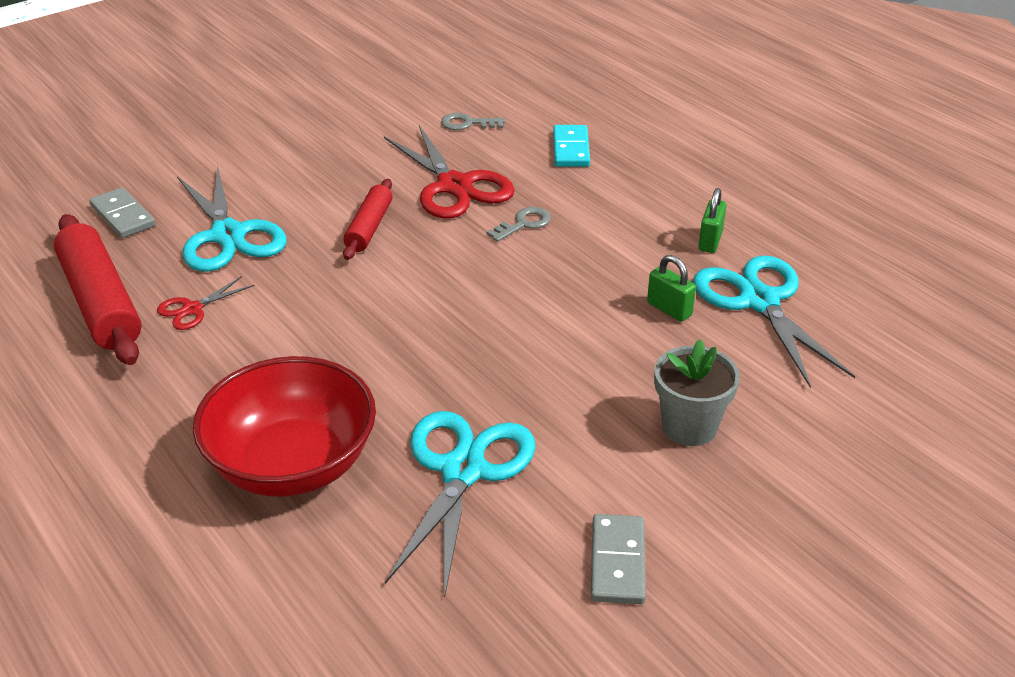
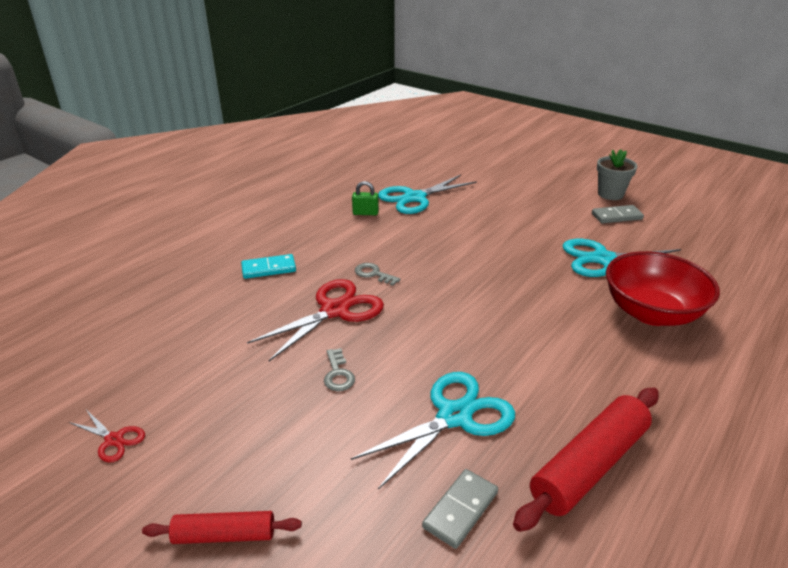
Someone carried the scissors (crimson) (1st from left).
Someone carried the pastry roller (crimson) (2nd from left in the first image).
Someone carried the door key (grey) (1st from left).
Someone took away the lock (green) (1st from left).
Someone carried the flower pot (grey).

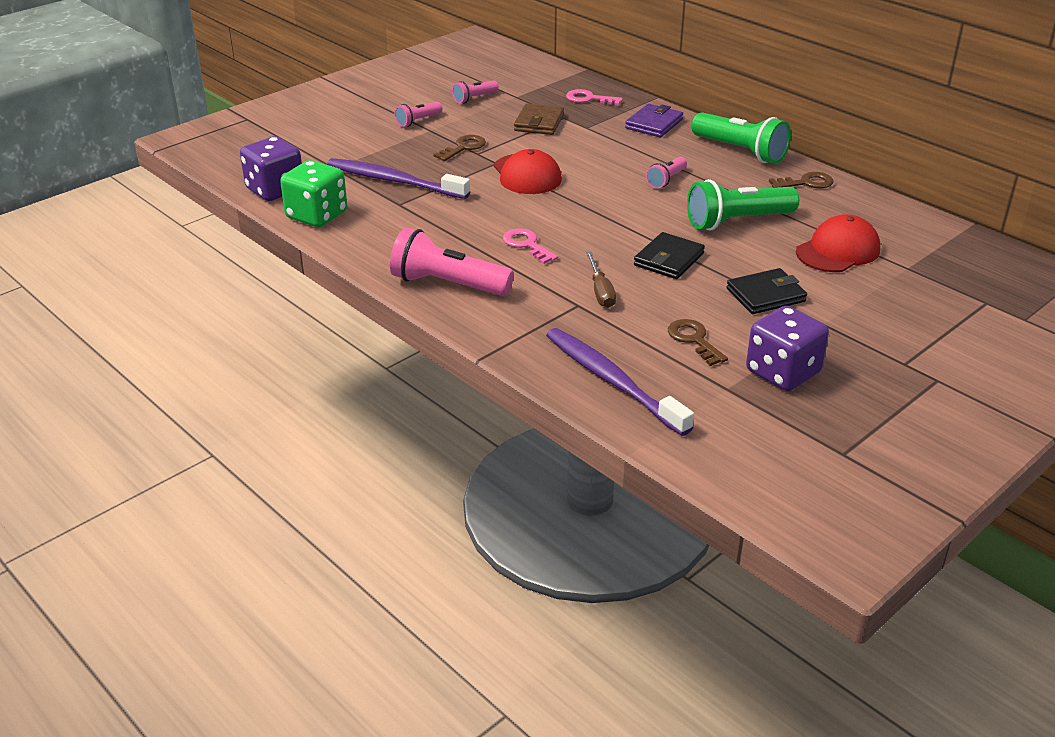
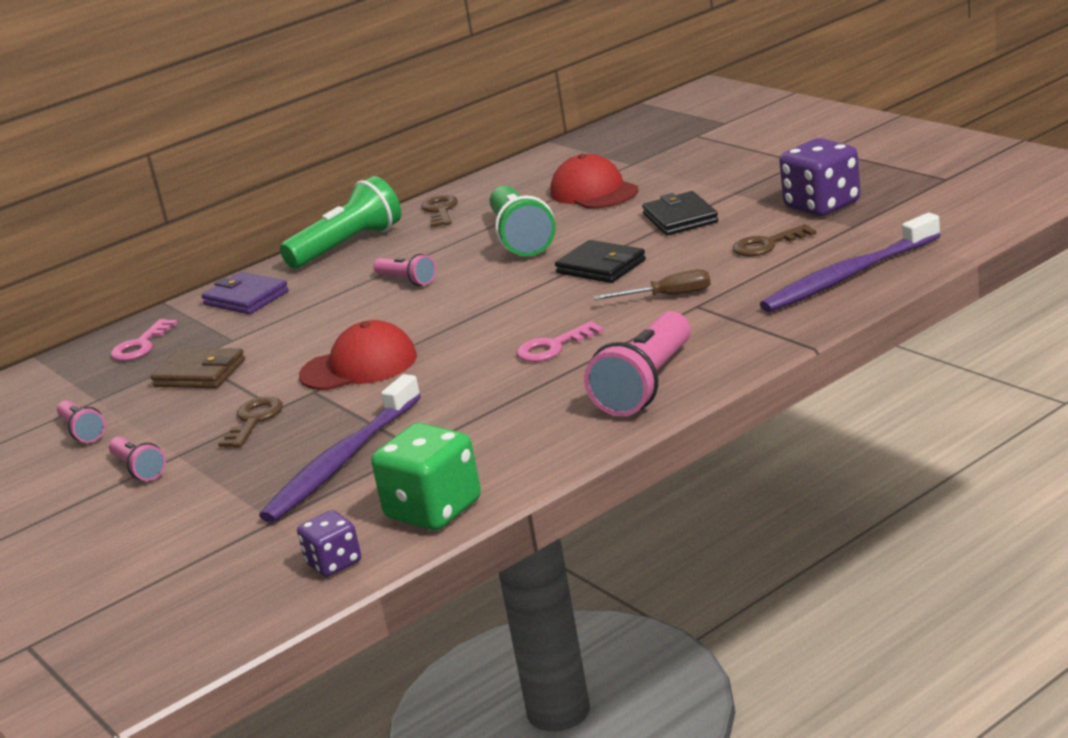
Someone scaled the die (royal purple) (1st from left) by 0.57.
Someone rotated the door key (russet) (1st from left) by 60 degrees clockwise.

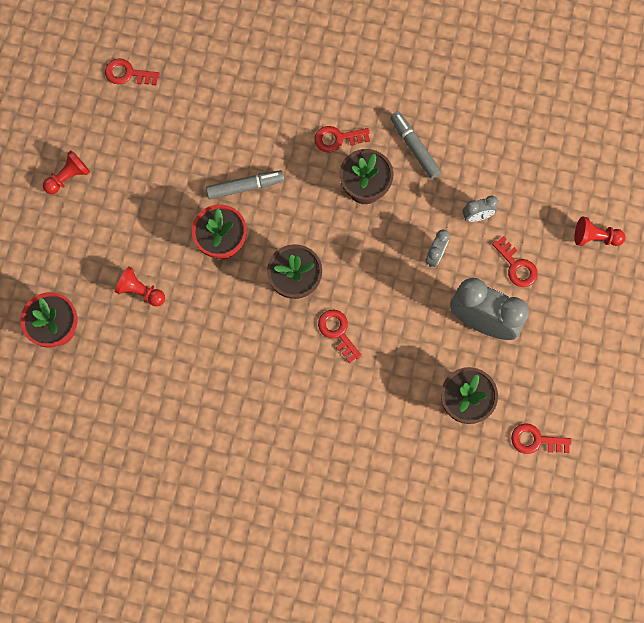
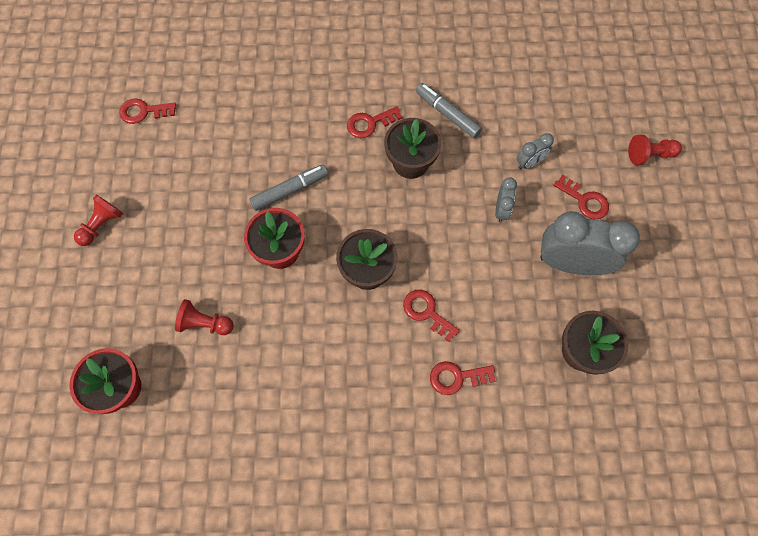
Someone carried the door key (crimson) (5th from left in the first image).

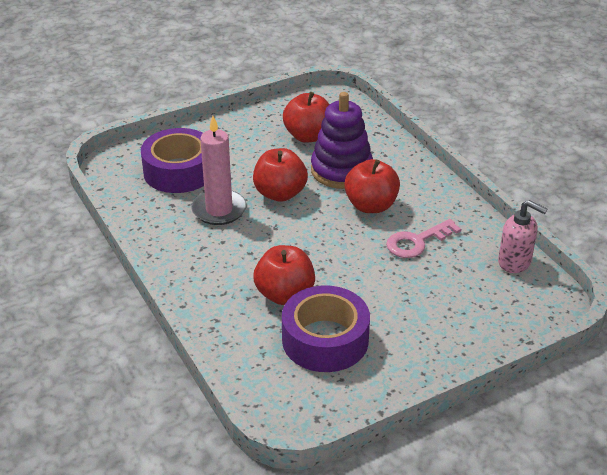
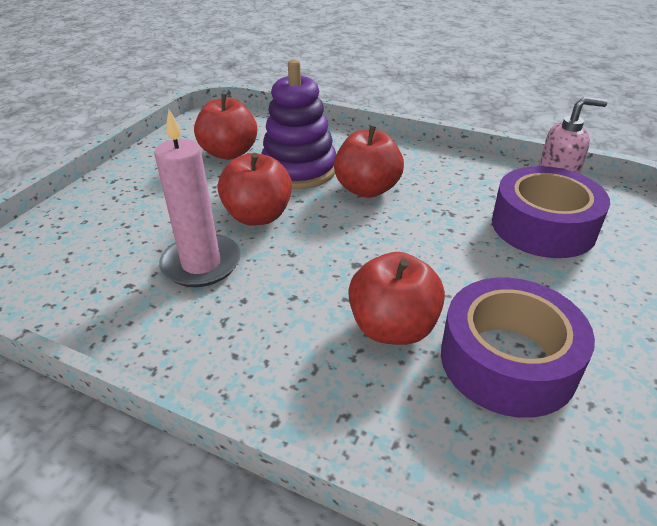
Someone carried the tape (royal purple) (1st from left in the first image).
Someone took away the door key (rose-pink).

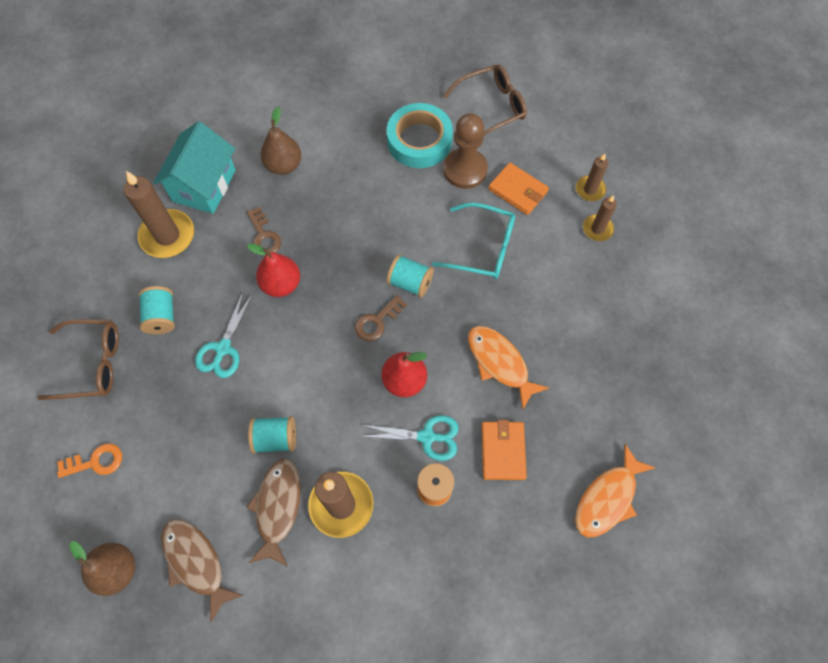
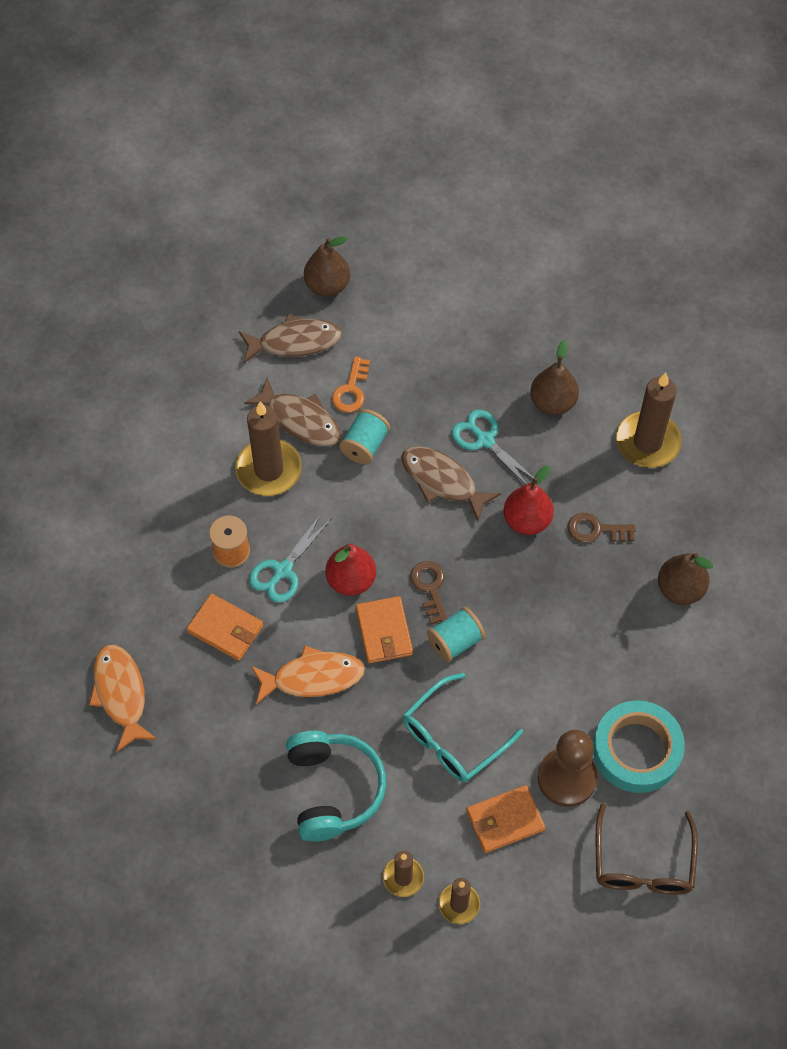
Someone took away the glasses (russet) (1st from left).
Someone carried the door key (orange-coloured).
Someone swapped the bobbin (aqua) (1st from left) for the pear fruit (russet) (2nd from left).
Someone took away the toy house (aqua).
Someone put down the headset (aqua).
Someone put down the wallet (orange-coloured) (2nd from left).
Someone put down the toy fish (russet) (3rd from left).

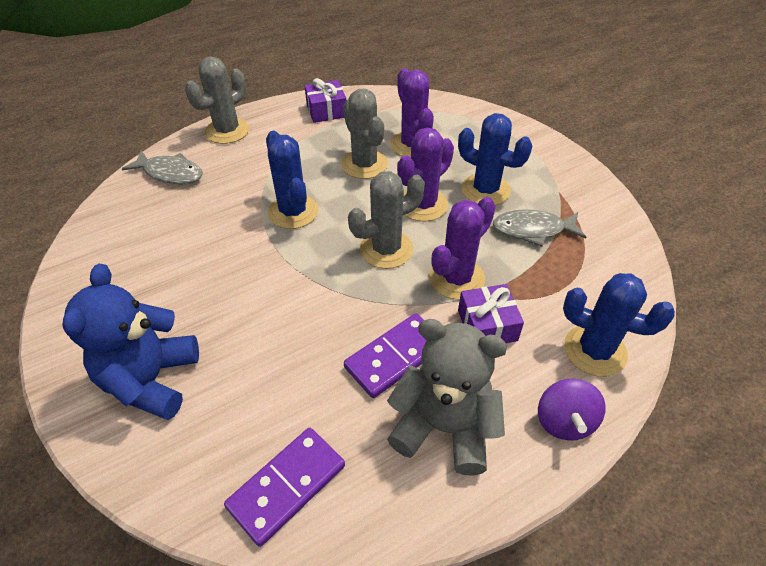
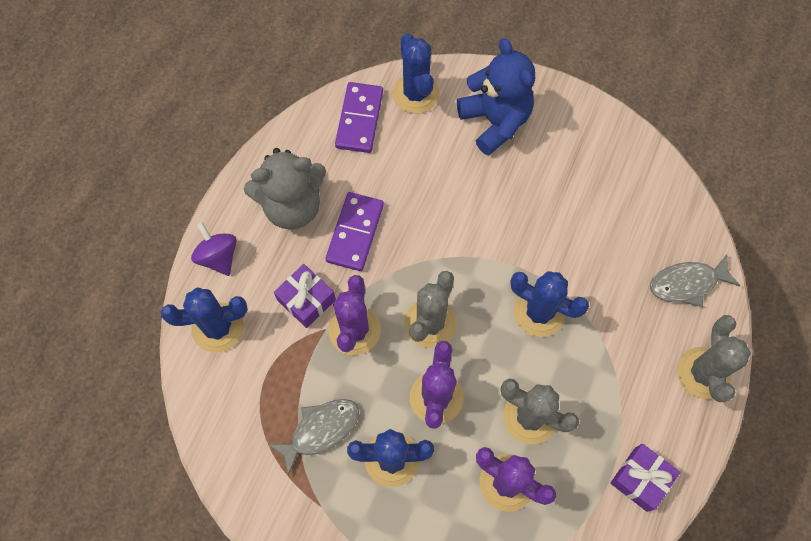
Someone put down the cactus (blue) (3rd from left).

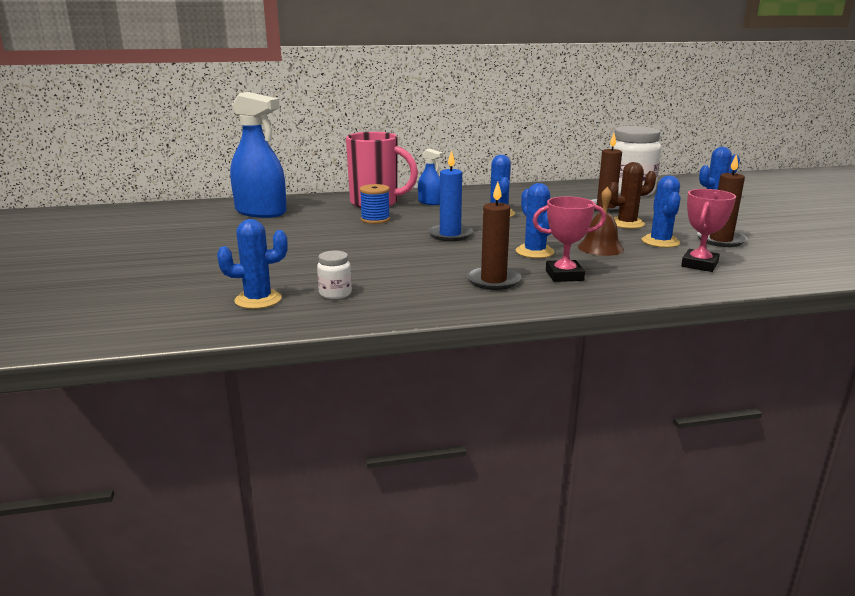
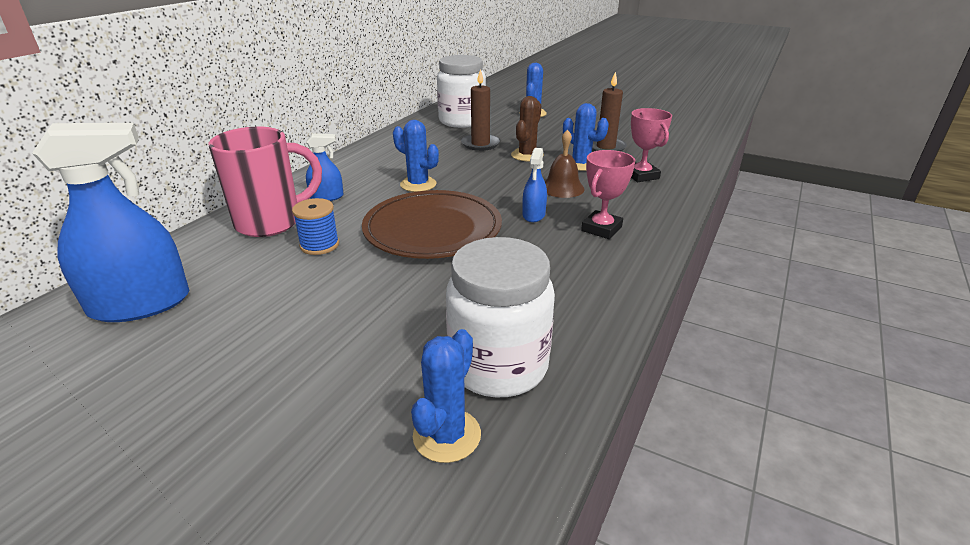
Someone scaled the jam jar (snow-white) (1st from left in the first image) by 2.31.
Someone swapped the candle (blue) for the dinner plate (russet).
Someone took away the candle (russet) (1st from left).
Someone swapped the cactus (blue) (3rd from left) for the spray cleaner (blue) (3rd from left).

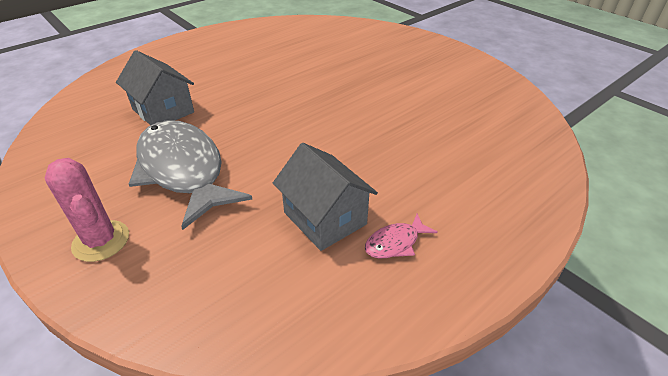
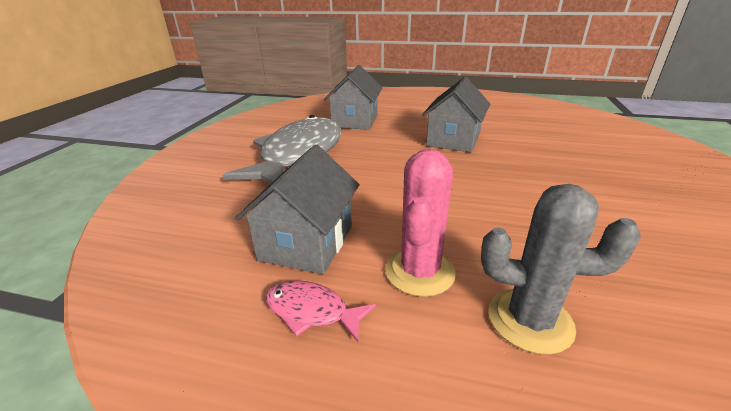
Someone carried the cactus (rose-pink).
Someone put down the toy house (grey) (3rd from left).
Someone put down the cactus (grey).

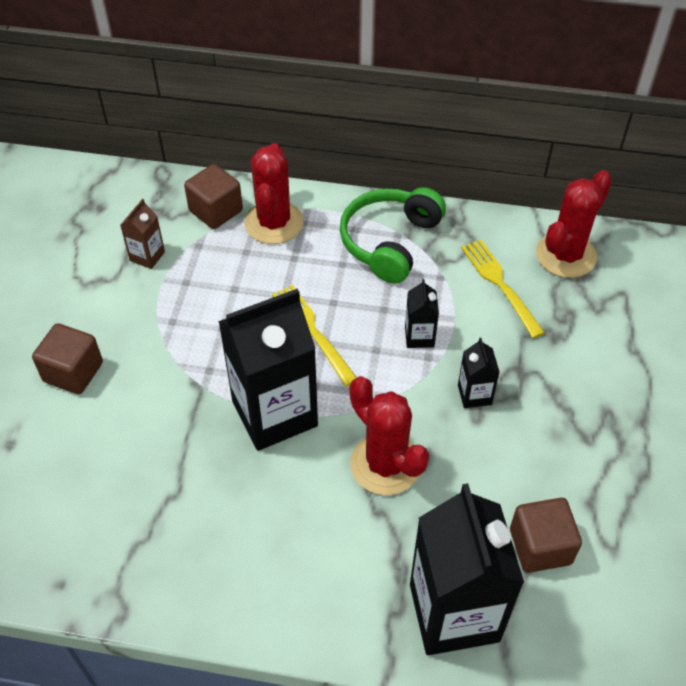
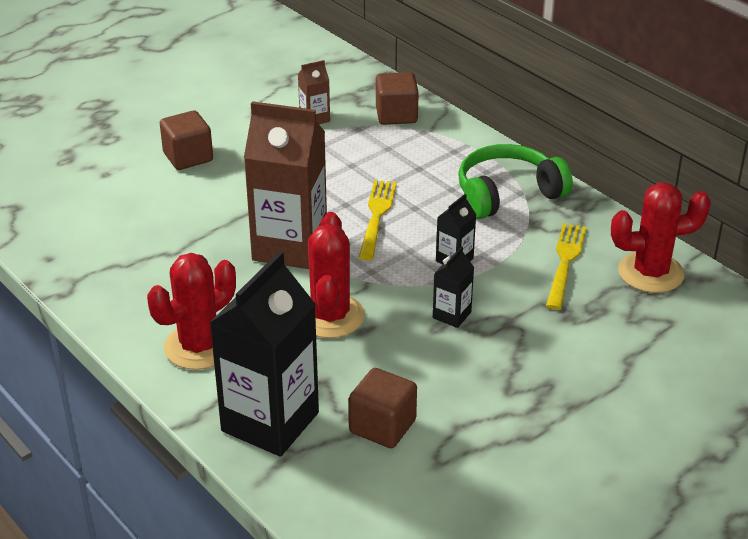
Someone repainted the milk carton (ebony) (1st from left), which became the milk carton (russet) (1st from left).
Someone carried the cactus (crimson) (1st from left).

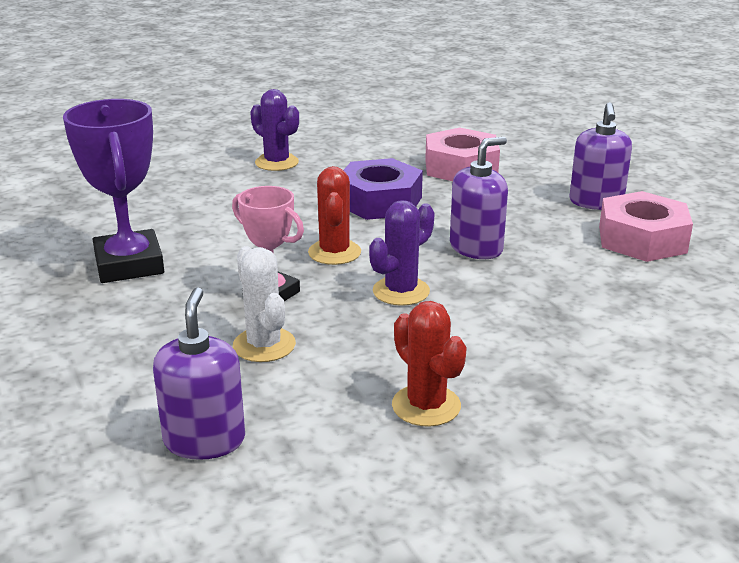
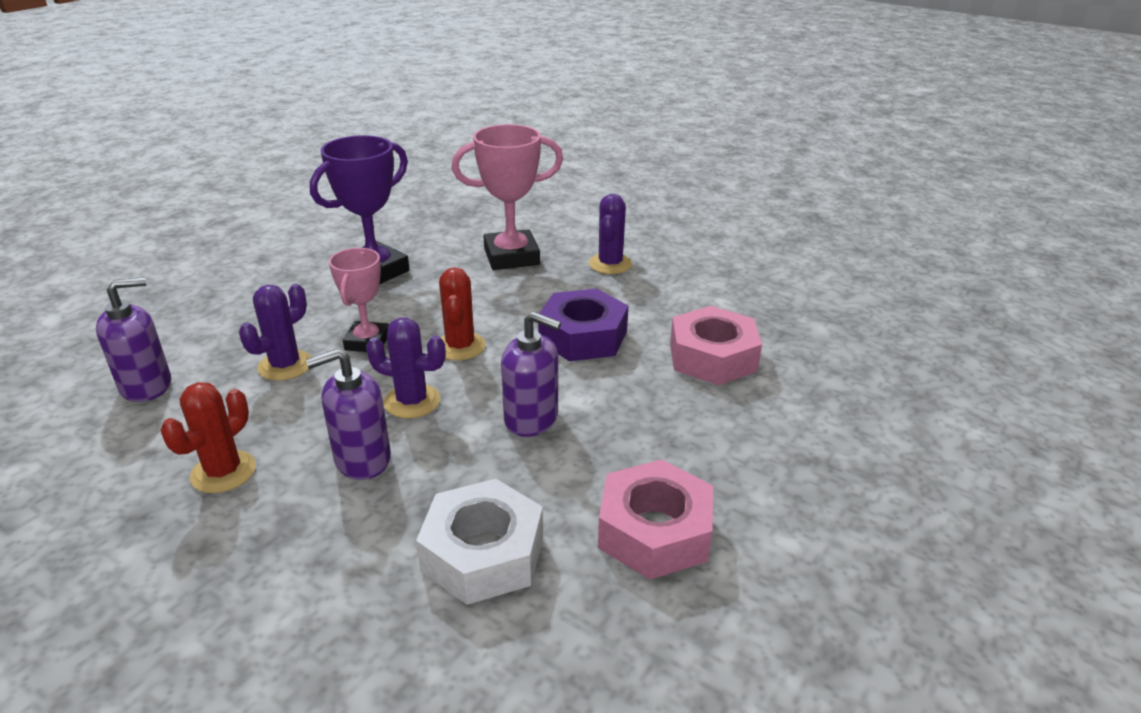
Someone repainted the cactus (snow-white), which became the cactus (royal purple) (1st from left).
Someone rotated the cactus (crimson) (1st from left in the first image) by 60 degrees counterclockwise.
Someone carried the soap pump (royal purple) (3rd from left in the first image).
Someone put down the hex nut (snow-white).
Someone put down the trophy (rose-pink) (2nd from left).

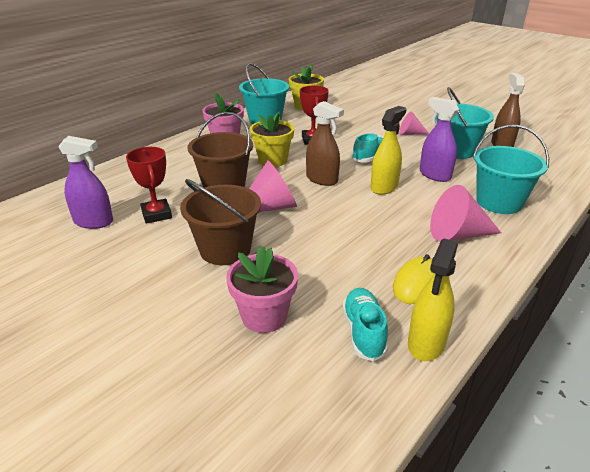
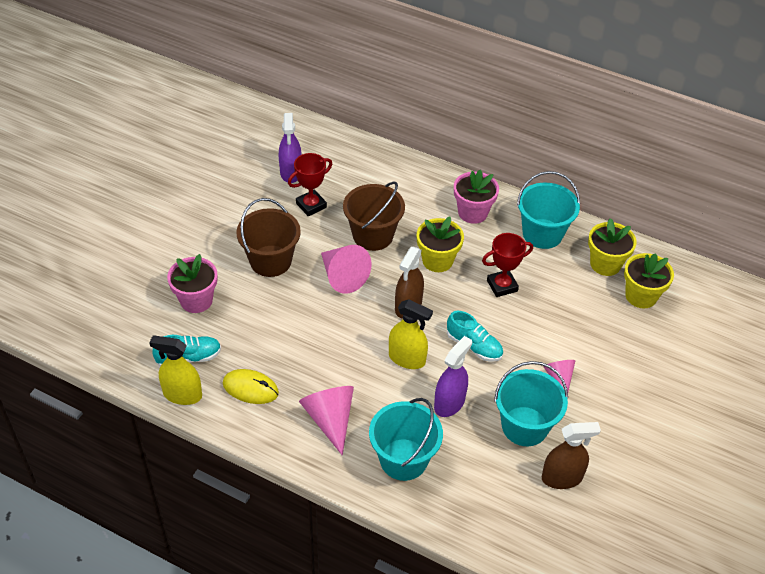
Someone put down the flower pot (bright yellow) (3rd from left).

